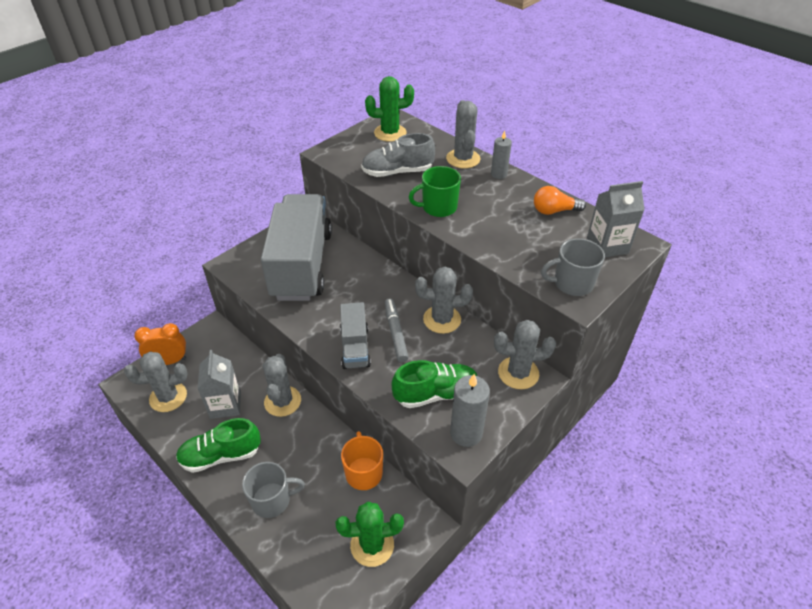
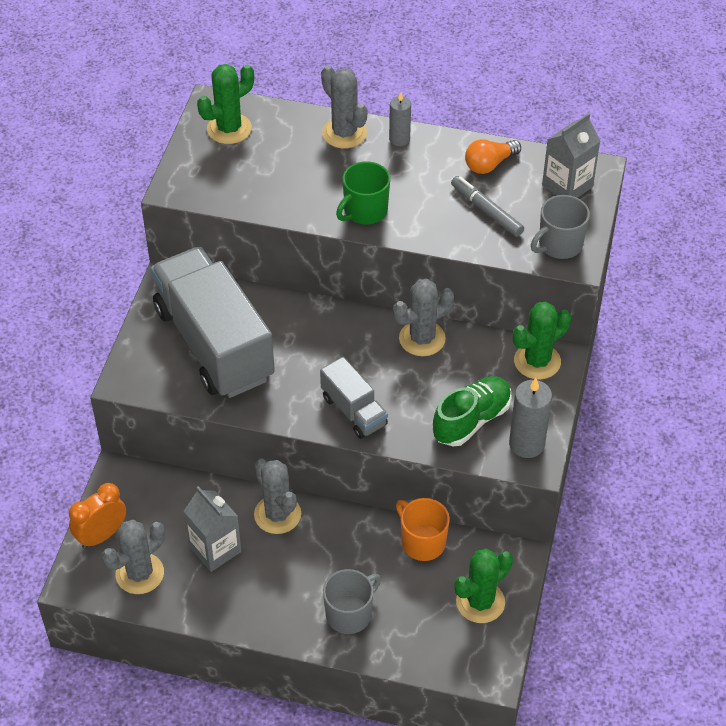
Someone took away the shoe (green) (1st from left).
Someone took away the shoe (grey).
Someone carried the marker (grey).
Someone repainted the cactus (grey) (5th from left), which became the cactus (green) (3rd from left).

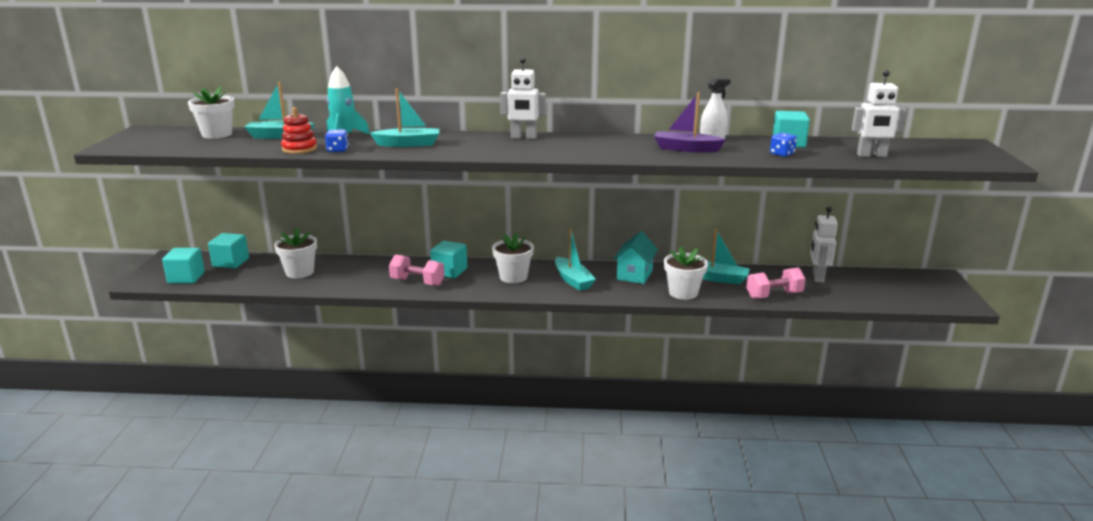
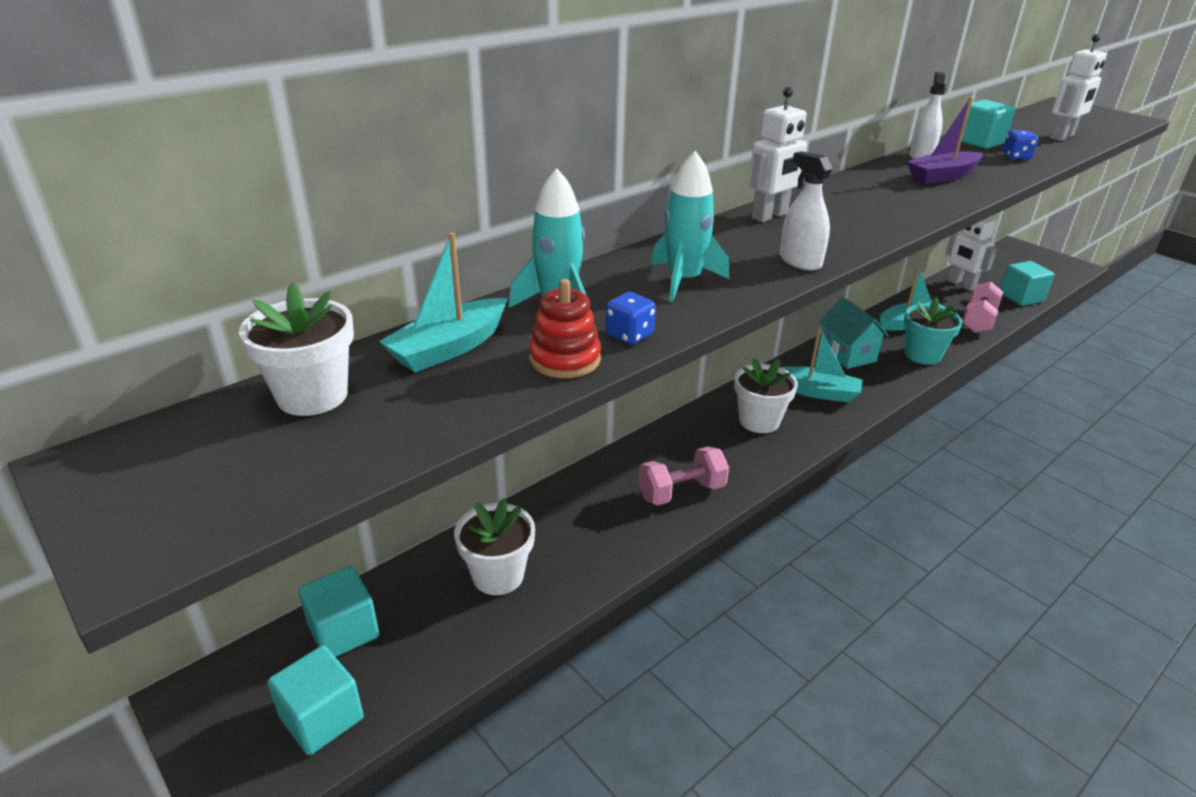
Someone swapped the boat (aqua) (2nd from left) for the spaceship (aqua) (2nd from left).
Someone carried the block (aqua) (3rd from left in the first image).
Someone repainted the flower pot (snow-white) (4th from left), which became the flower pot (aqua).
Someone put down the spray cleaner (snow-white) (1st from left).

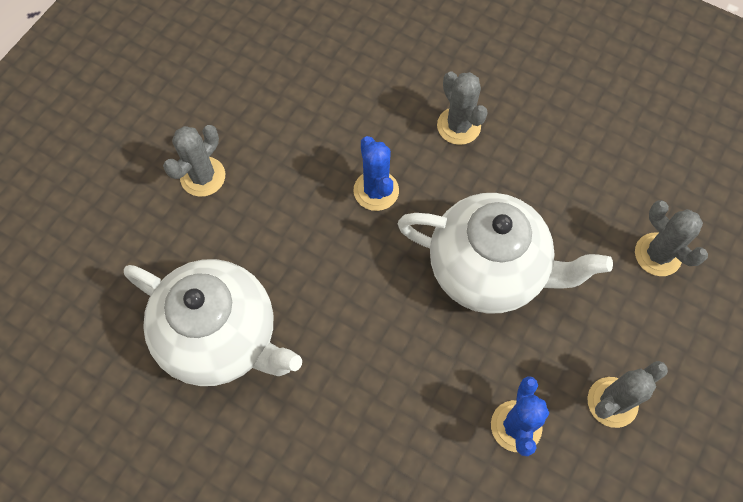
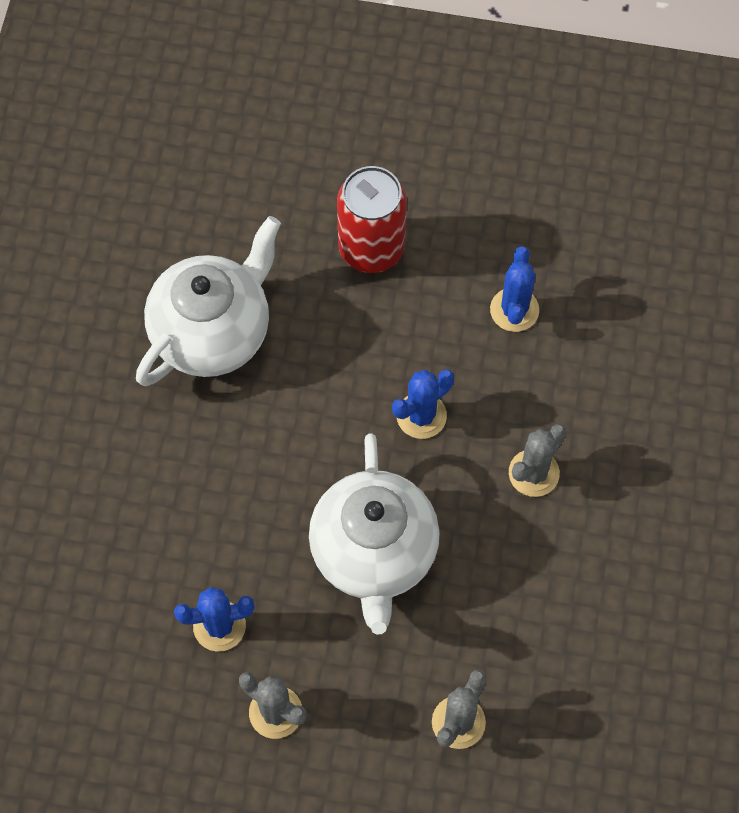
Someone rotated the tea pot (snow-white) (1st from left) by 150 degrees counterclockwise.
Someone swapped the cactus (grey) (1st from left) for the can (crimson).
Someone put down the cactus (blue) (3rd from left).

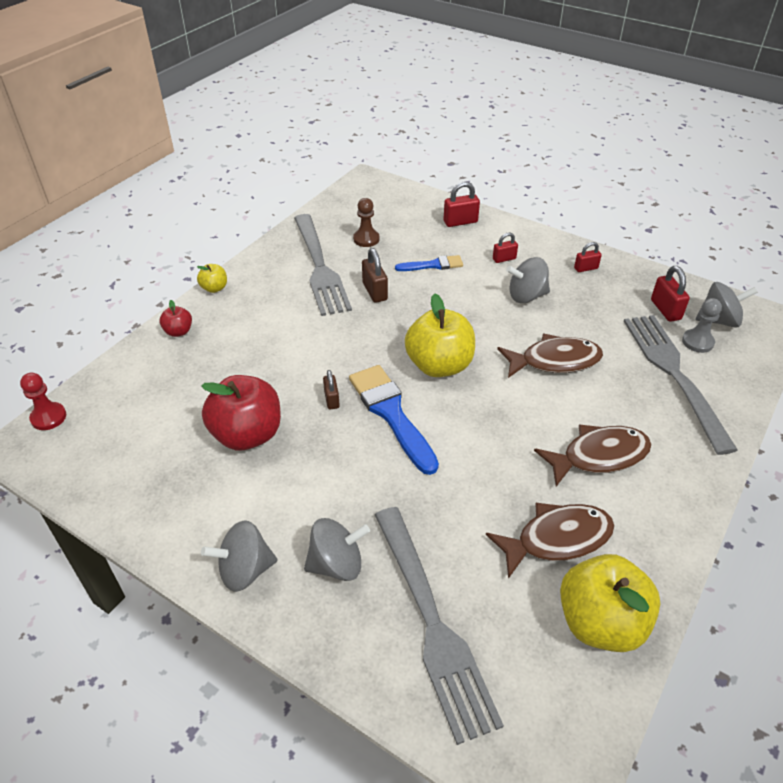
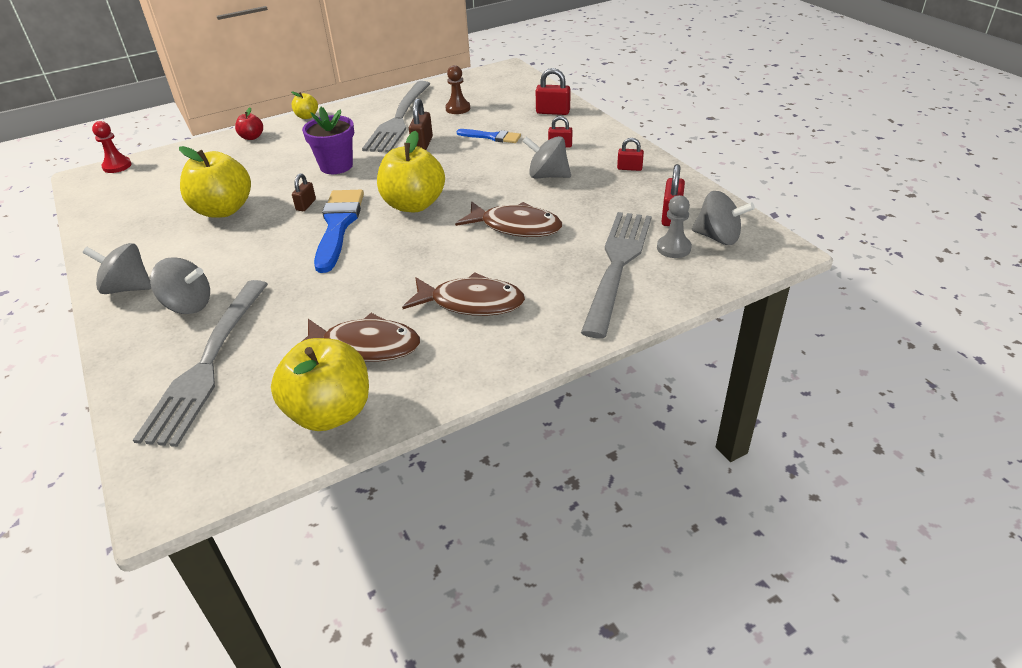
Someone repainted the apple (crimson) (2nd from left), which became the apple (bright yellow) (1st from left).
Someone put down the flower pot (royal purple).

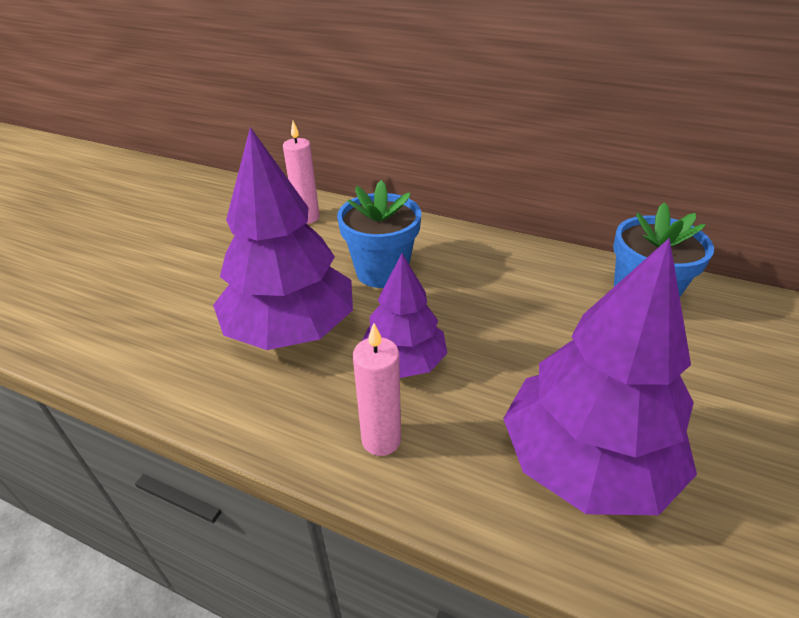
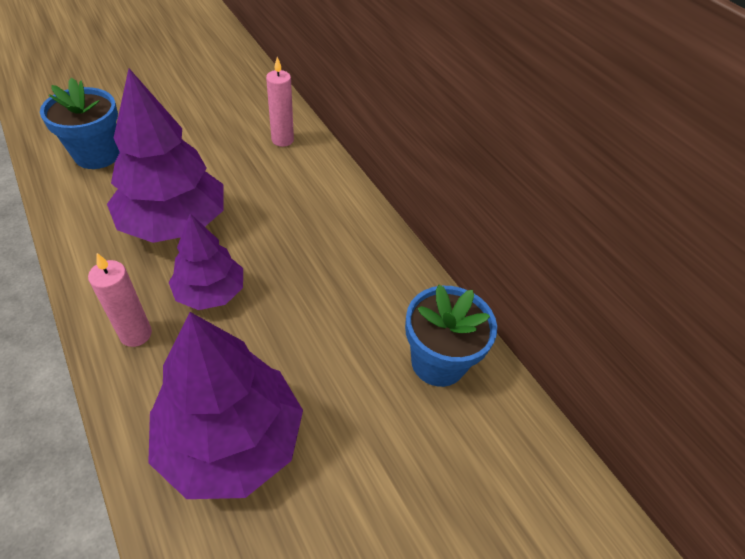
Someone carried the flower pot (blue) (1st from left).

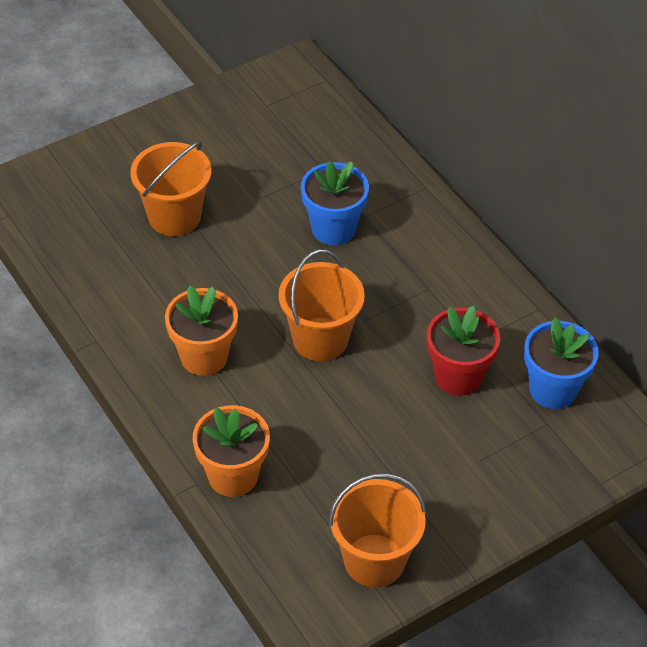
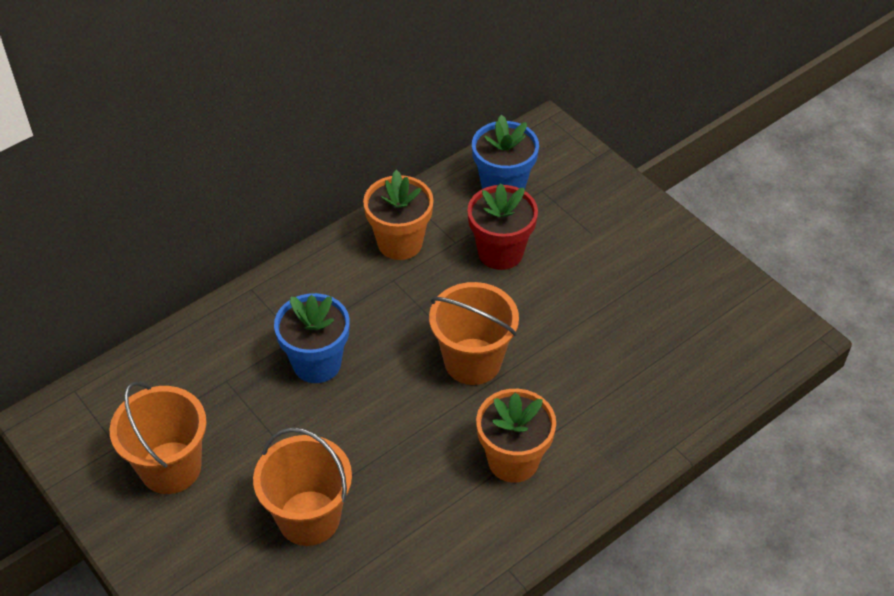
Someone carried the flower pot (orange-coloured) (2nd from left in the first image).
Someone carried the sand bucket (orange-coloured) (3rd from left in the first image).

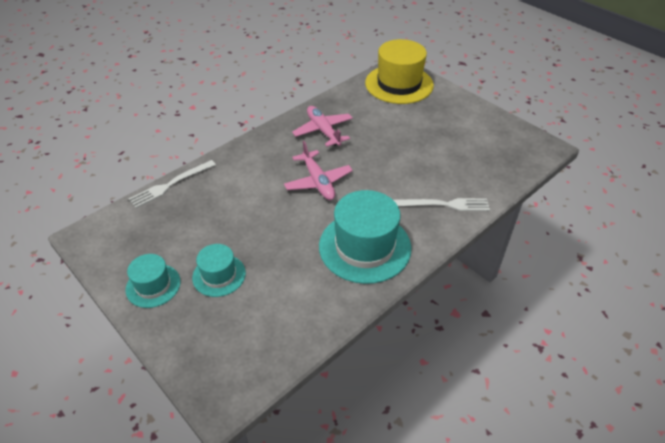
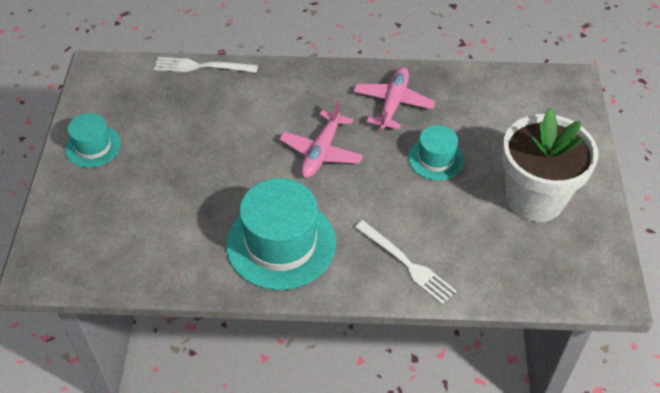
Someone carried the tall hat (aqua) (2nd from left in the first image).
Someone took away the tall hat (bright yellow).
Someone put down the flower pot (snow-white).

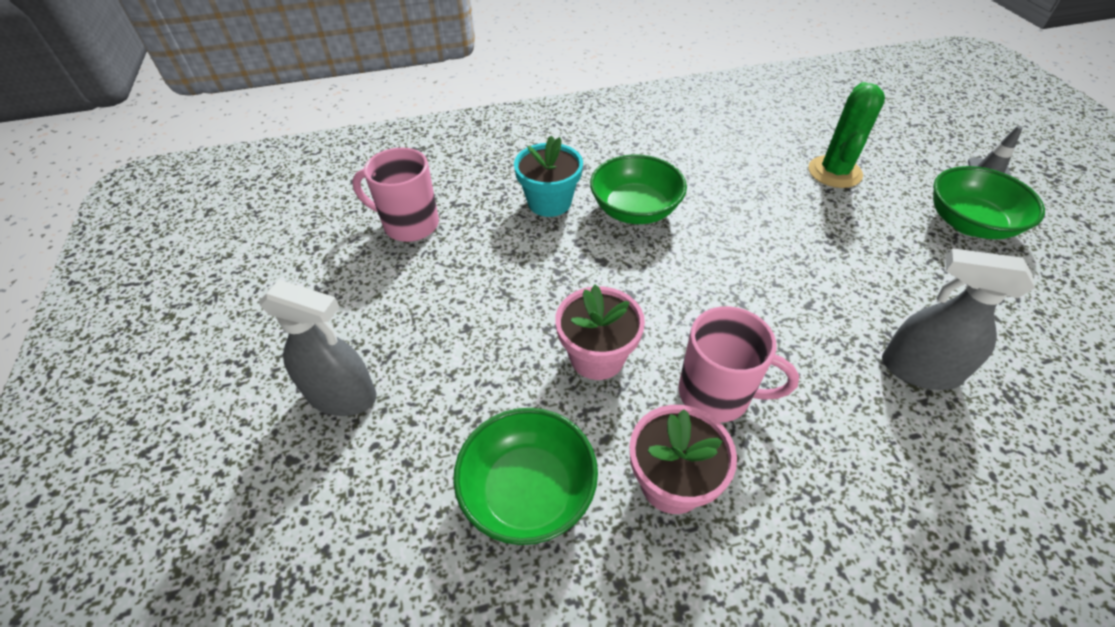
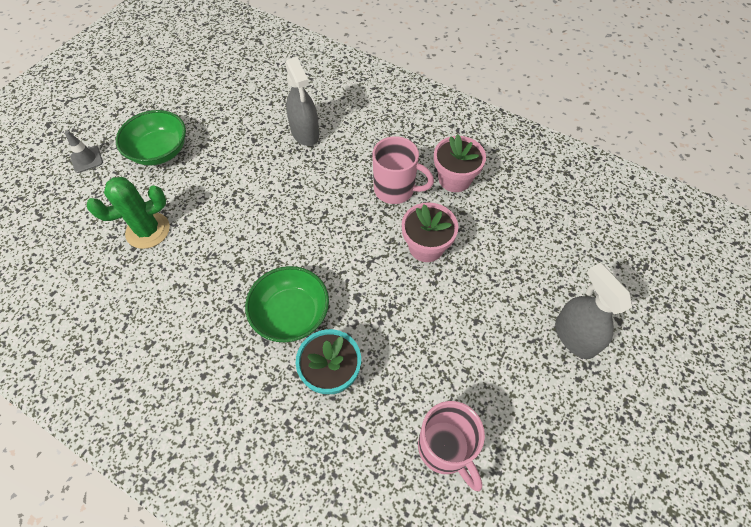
Someone took away the deep dish (green) (1st from left).
Someone rotated the tea mug (rose-pink) (2nd from left in the first image) by 135 degrees clockwise.

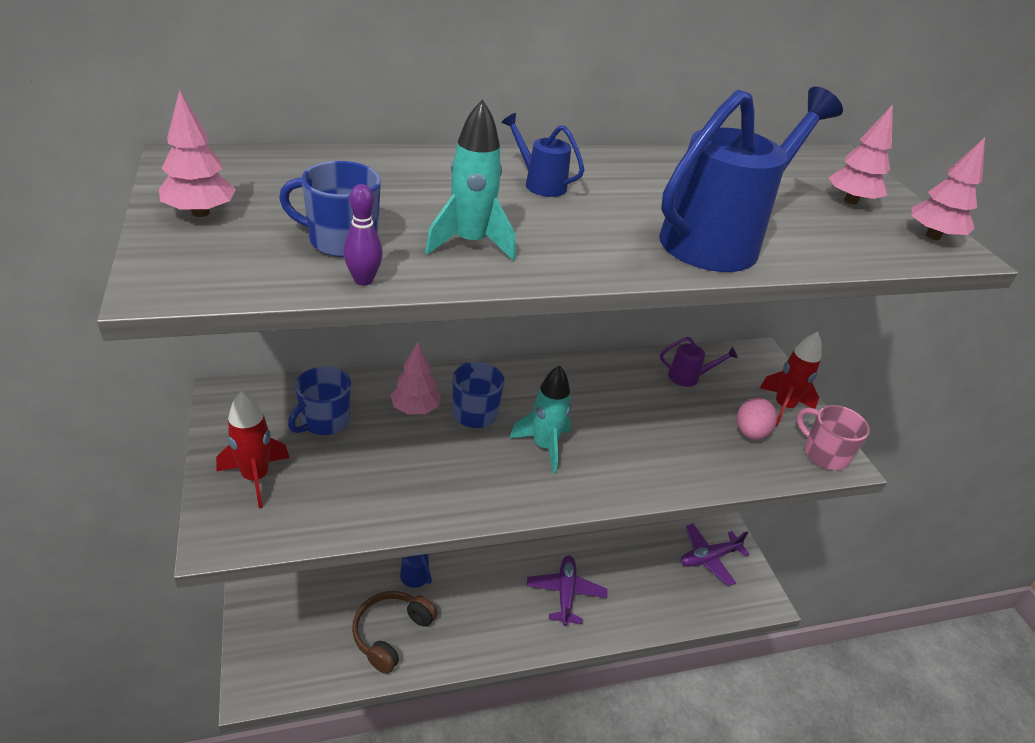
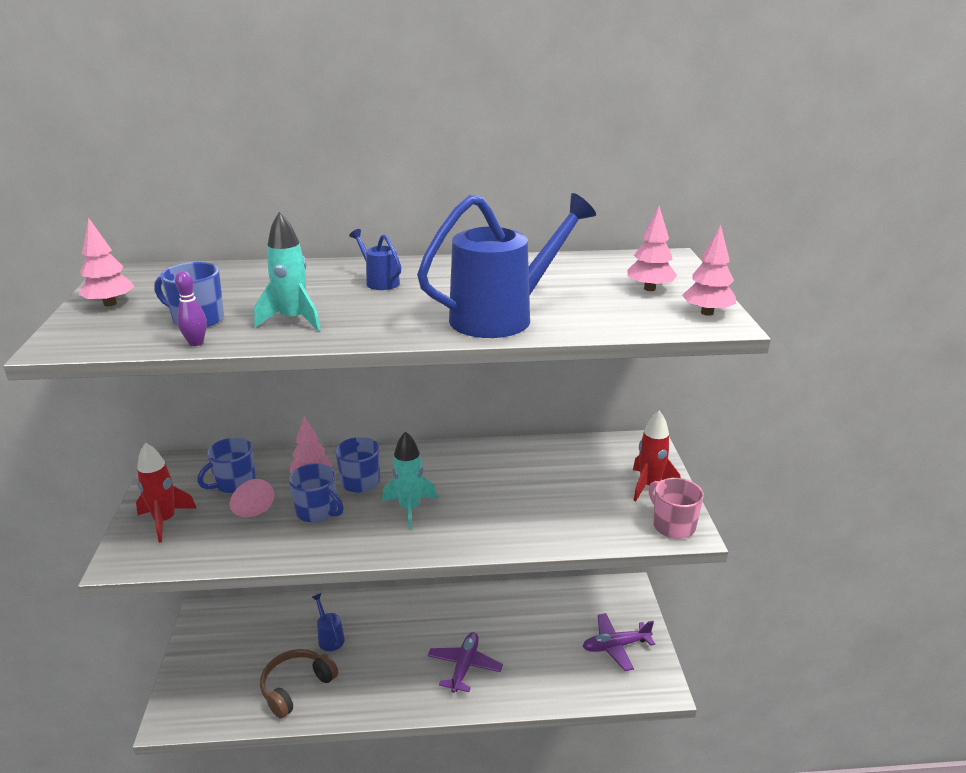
Someone took away the sprinkling can (royal purple).
Someone carried the egg shape (rose-pink).
Someone put down the tea mug (blue) (3rd from left).

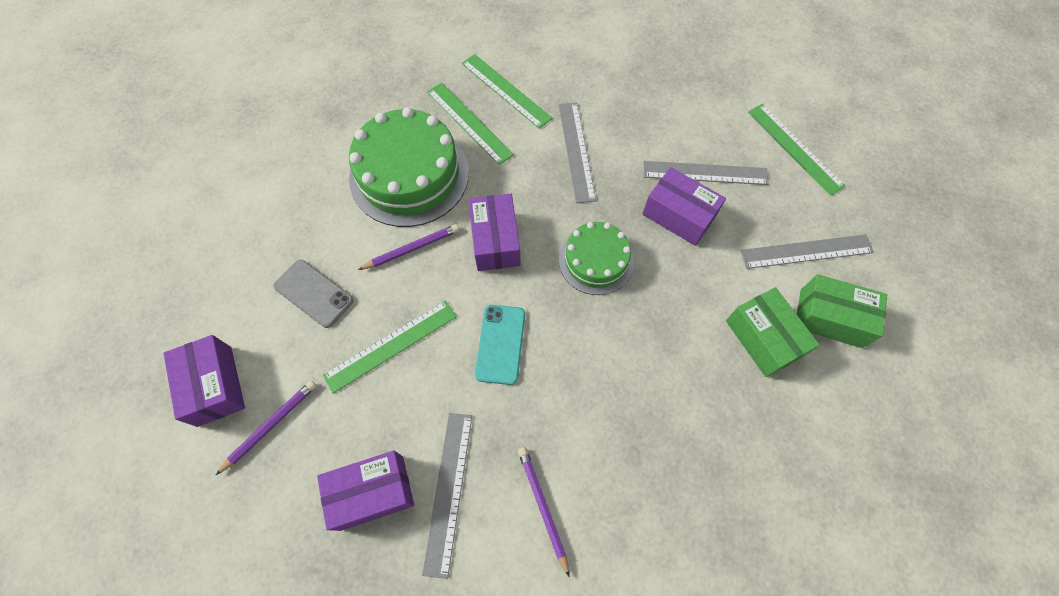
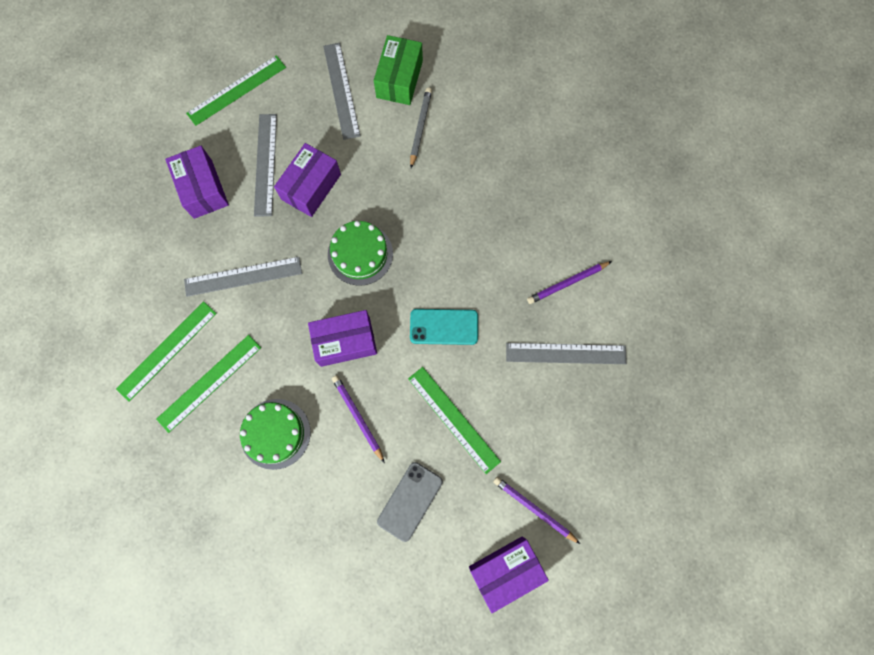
Someone carried the package (royal purple) (2nd from left in the first image).
Someone scaled the layer cake (green) (1st from left) by 0.59.
Someone swapped the package (green) (1st from left) for the lead pencil (grey).

